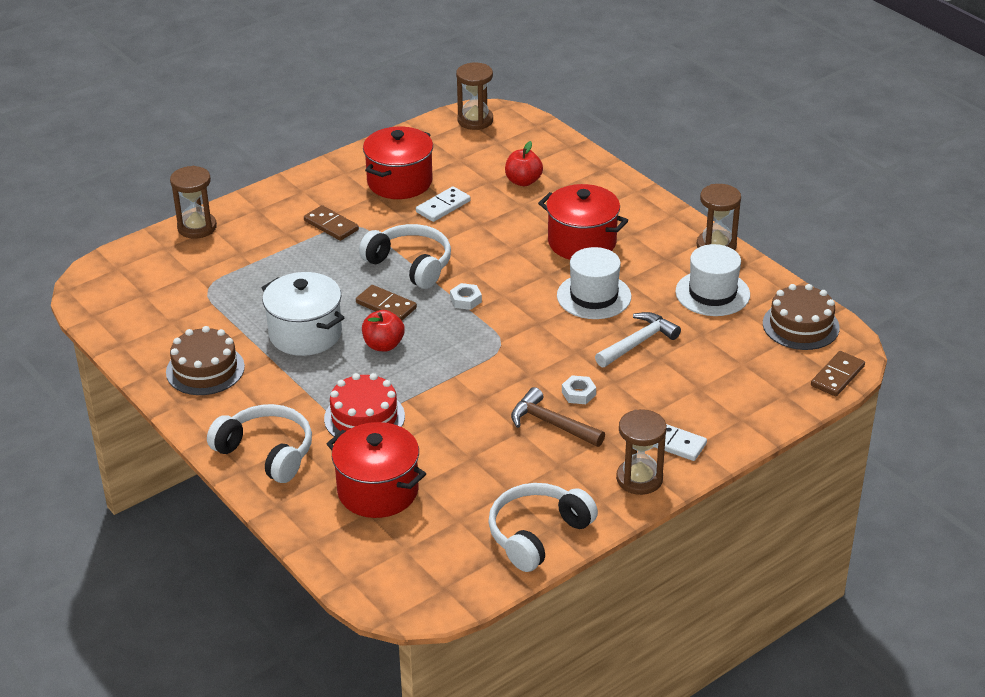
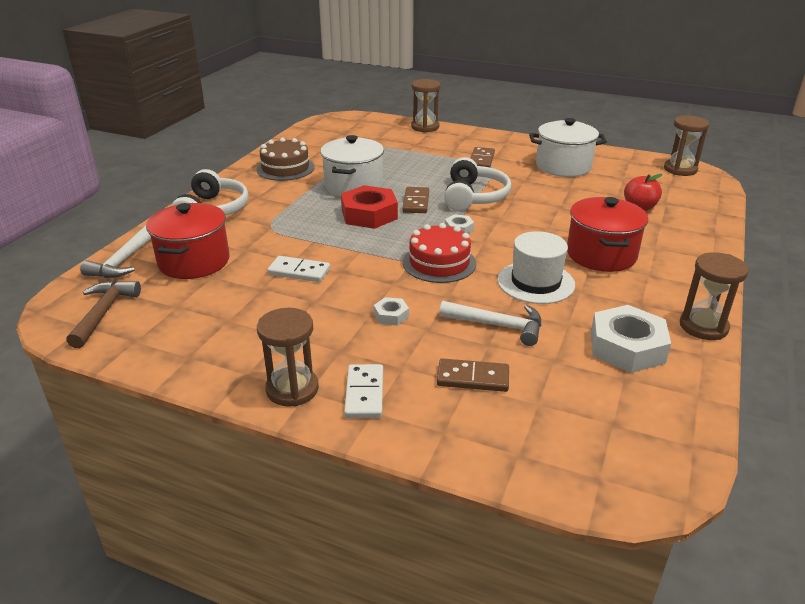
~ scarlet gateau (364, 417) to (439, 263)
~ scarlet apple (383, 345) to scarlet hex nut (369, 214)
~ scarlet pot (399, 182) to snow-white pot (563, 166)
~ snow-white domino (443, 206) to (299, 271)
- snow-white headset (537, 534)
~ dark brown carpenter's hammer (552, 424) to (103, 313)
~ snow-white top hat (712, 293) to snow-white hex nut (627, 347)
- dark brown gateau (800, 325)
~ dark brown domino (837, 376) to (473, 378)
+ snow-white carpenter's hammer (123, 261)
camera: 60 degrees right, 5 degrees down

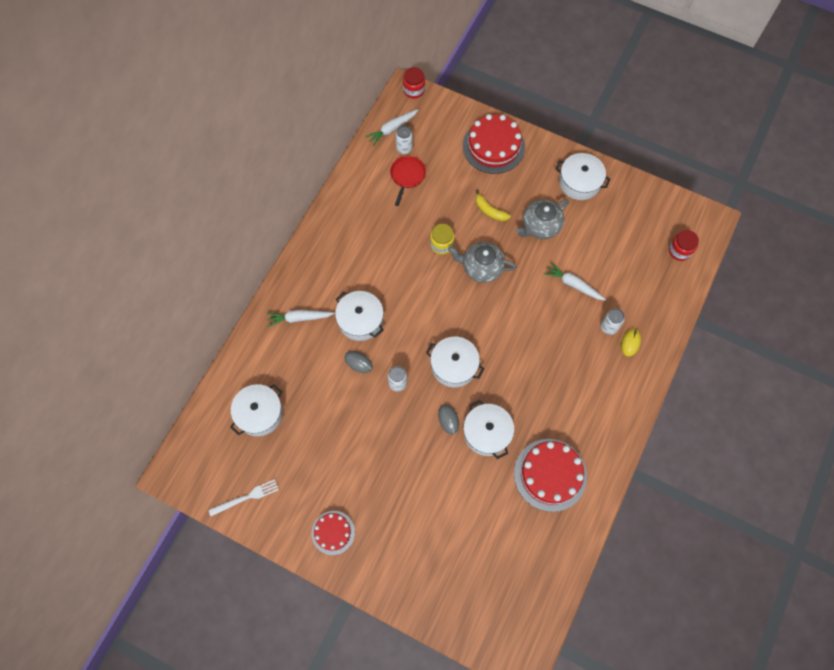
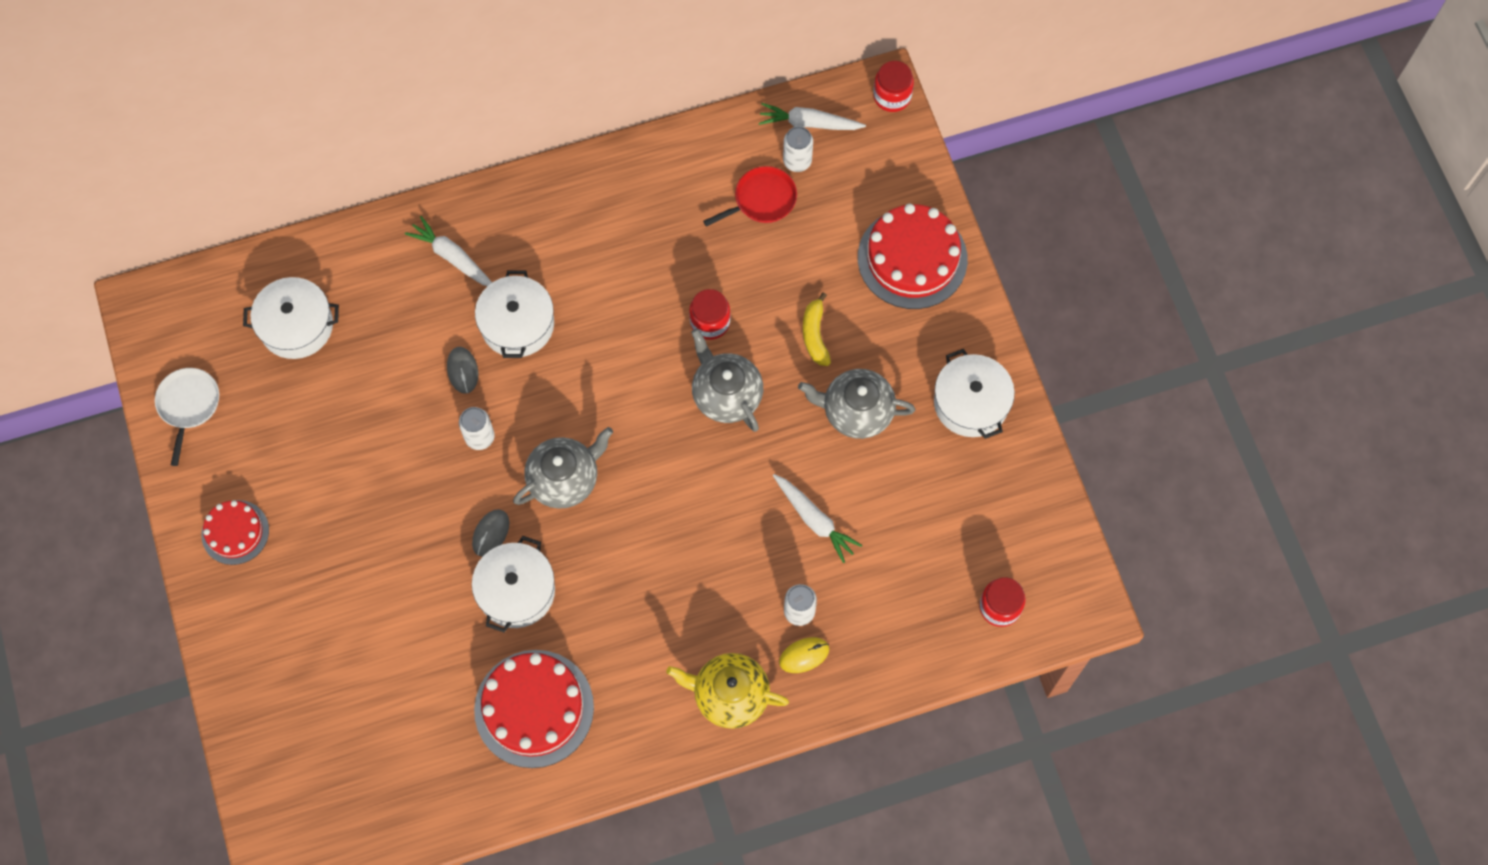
~ snow-white dinner fork (246, 497) to snow-white frying pan (188, 405)
~ snow-white pot (454, 366) to grey china teapot (564, 479)
~ golden jam jar (441, 244) to scarlet jam jar (710, 322)
~ snow-white carrot (573, 284) = (814, 520) 150 degrees clockwise
+ golden china teapot (729, 695)
camera: 45 degrees right, 0 degrees up

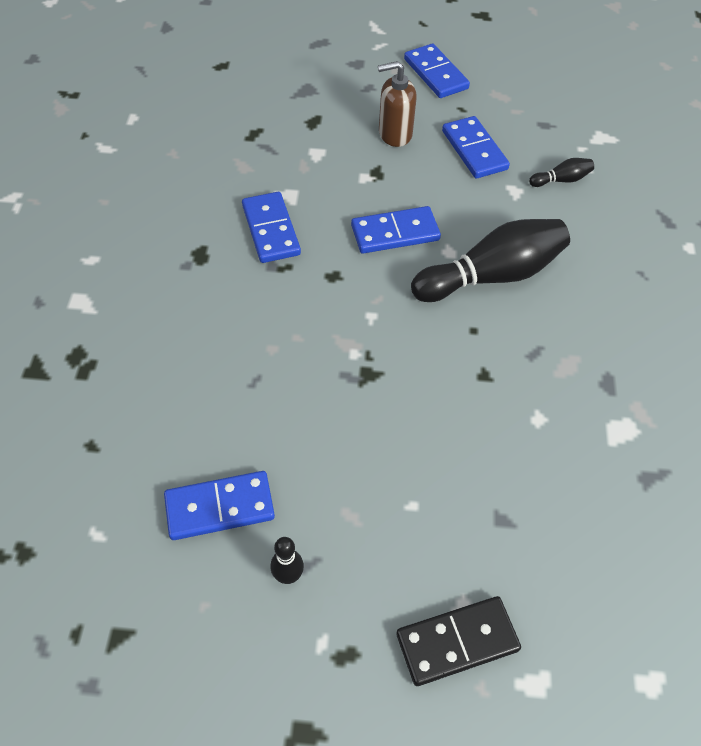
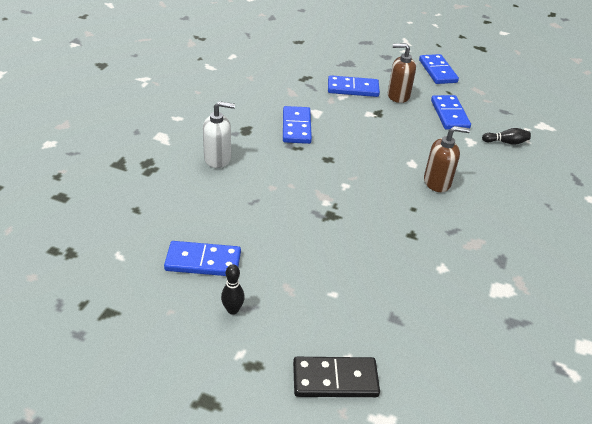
~ cobalt domino (395, 233) to (353, 89)
~ ebony bowling pin (491, 276) to dark brown soap dispenser (437, 182)
+ snow-white soap dispenser (218, 159)
camera: 15 degrees right, 15 degrees down

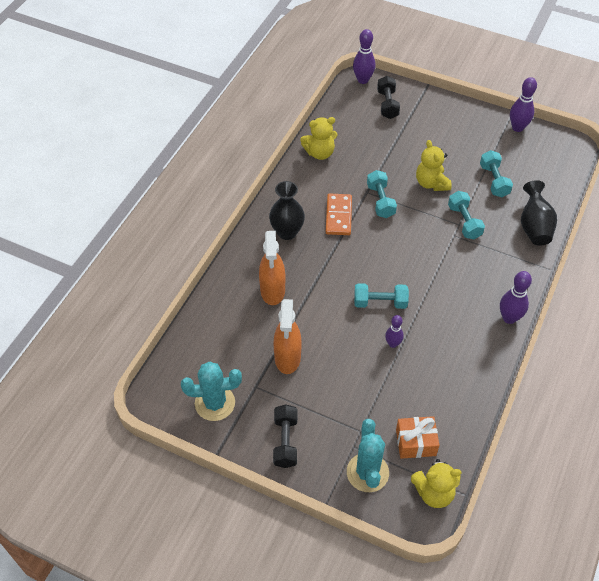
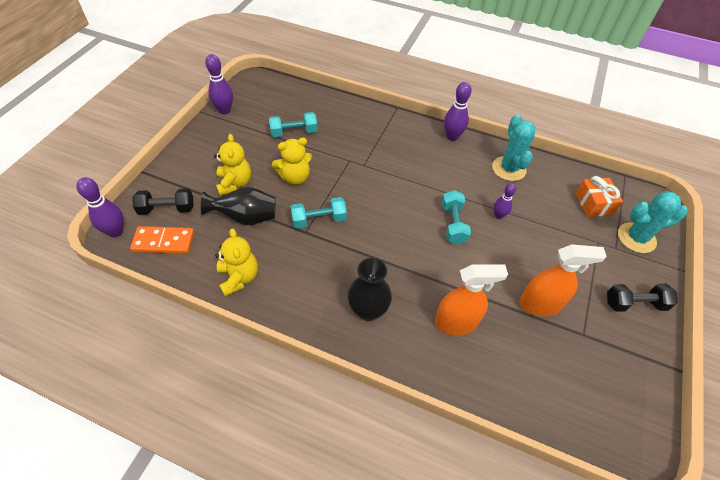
~ aqua prickly plant (215, 403) to (508, 169)
~ orange-coloured domino (338, 216) to (164, 241)
~ golden teddy (434, 492) to (235, 183)
- aqua hand weight (464, 222)
~ ebony flower vase (534, 227) to (246, 217)
camera: 95 degrees left, 0 degrees up

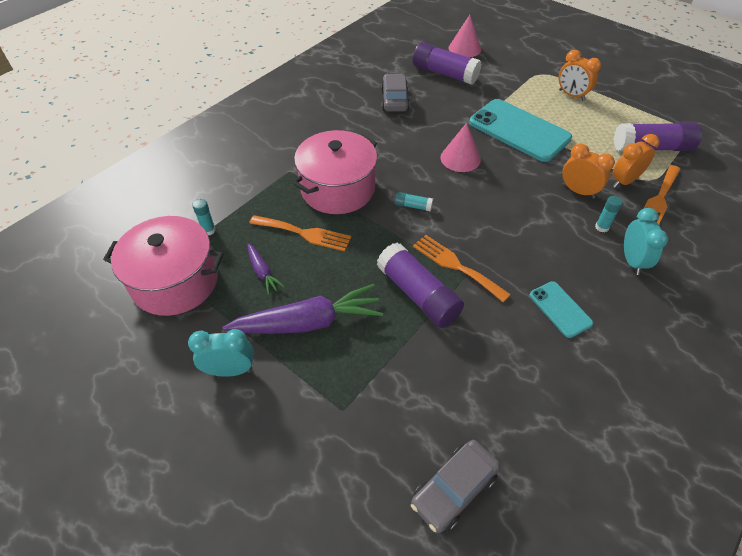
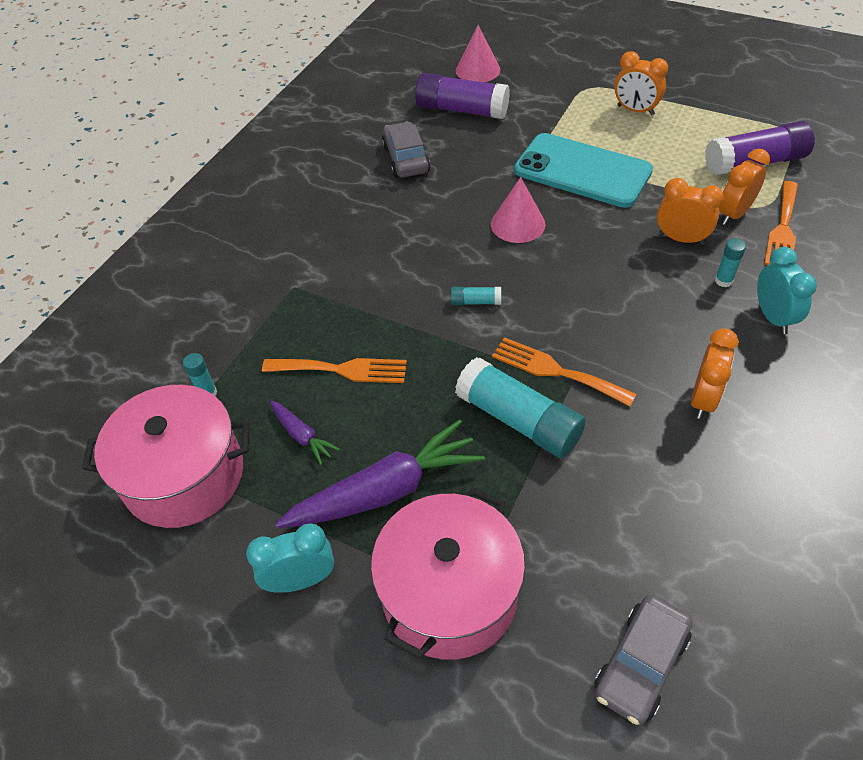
~ rosy pot (337, 189) to (449, 593)
~ violet glue stick (418, 294) to aqua glue stick (518, 420)
~ aqua smartphone (560, 309) to orange-coloured clock (703, 399)
camera: 10 degrees left, 0 degrees up

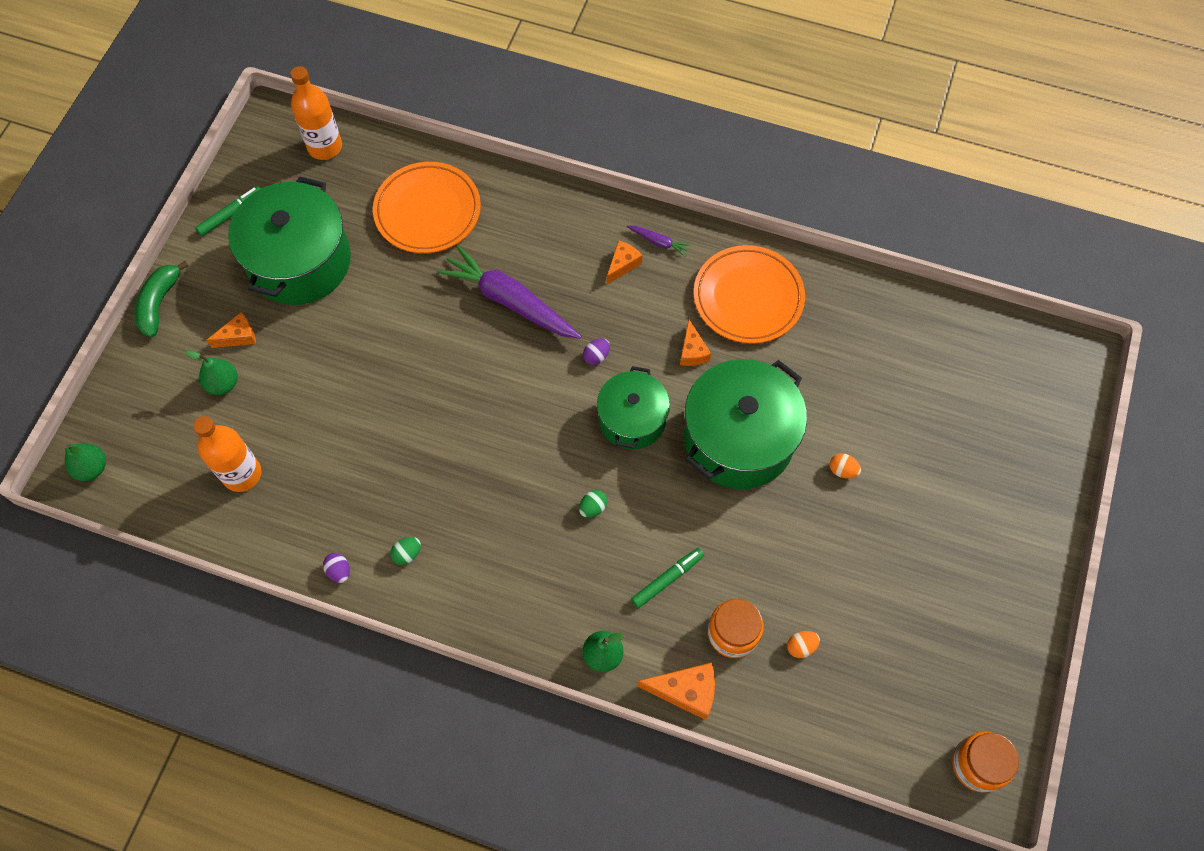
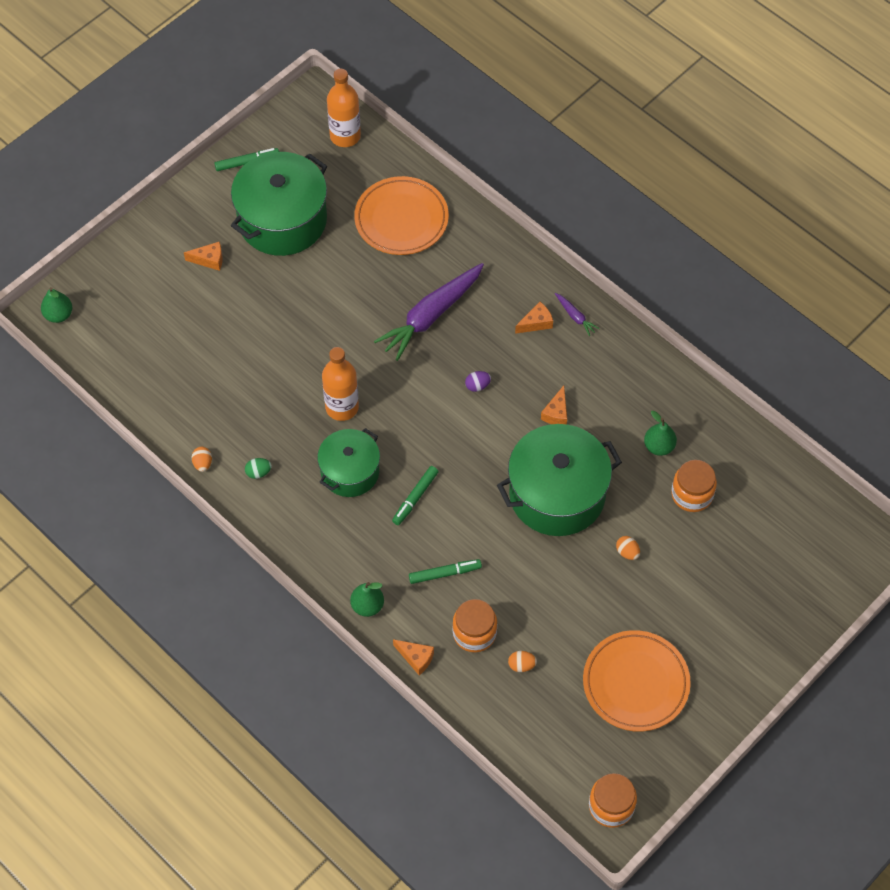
- emerald banana fruit (159, 303)
~ emerald pear fruit (223, 384) to (659, 446)
~ orange-coloured bottle (242, 474) to (342, 407)
~ violet egg shape (339, 571) to orange-coloured egg shape (202, 463)
~ violet carrot (510, 301) = (431, 316) 105 degrees counterclockwise
~ emerald egg shape (593, 508) to emerald marker pen (415, 498)
~ emerald pot (632, 419) to (350, 472)
~ orange-coloured cheese wedge (685, 691) = (416, 658) x0.66
~ orange-coloured plate (748, 297) to (635, 683)
+ orange-coloured jam jar (692, 494)
camera: 25 degrees right, 5 degrees down

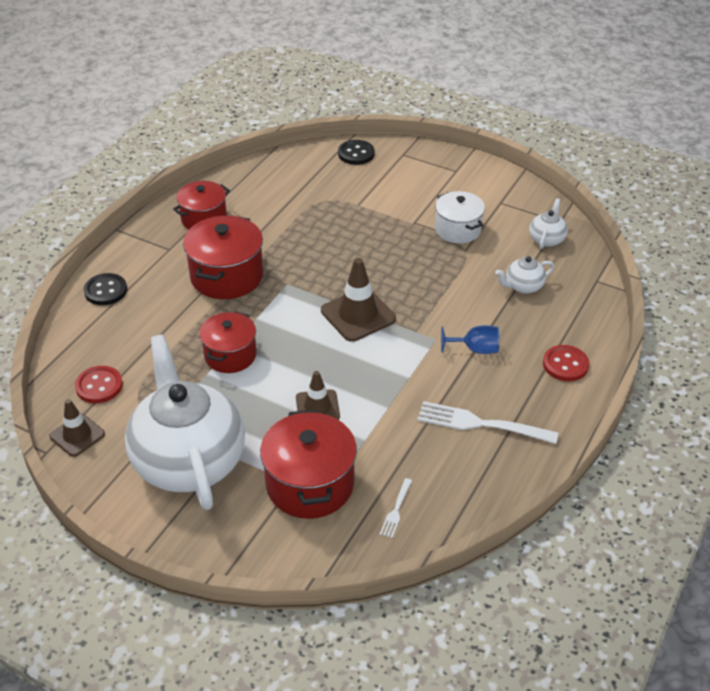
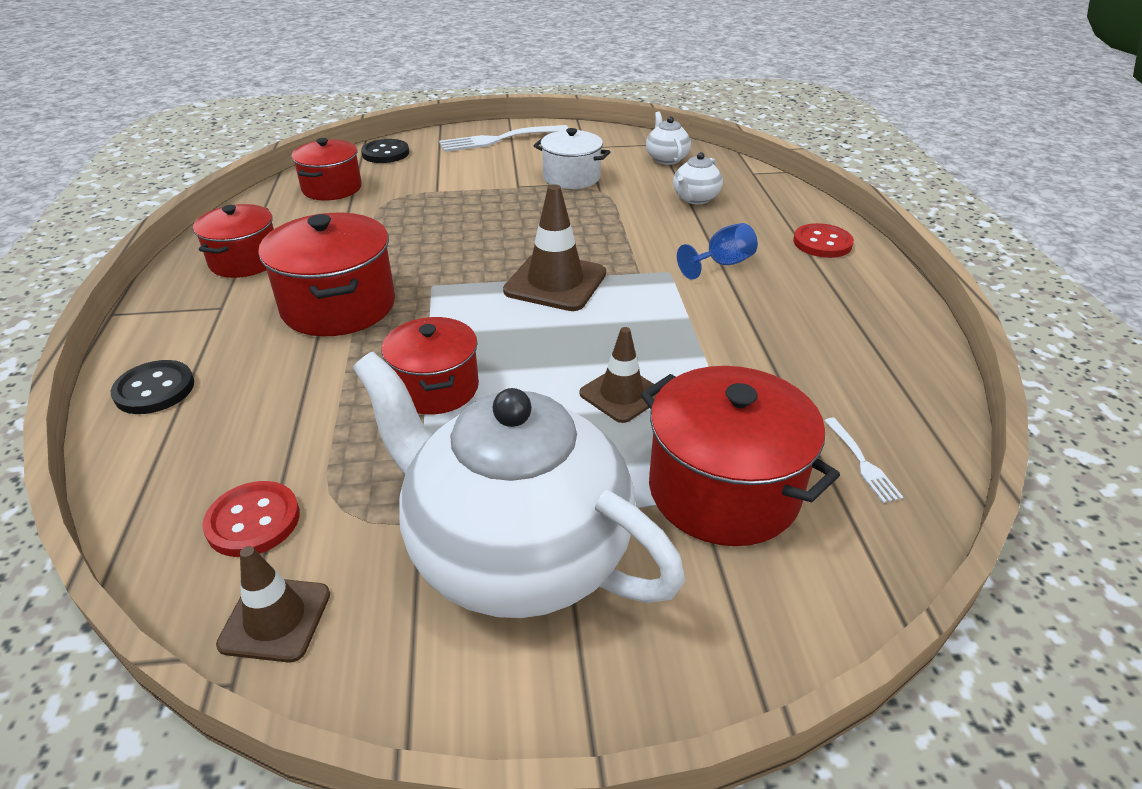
~ snow-white dinner fork (482, 424) to (500, 139)
+ scarlet pot (332, 188)
camera: 35 degrees left, 5 degrees down

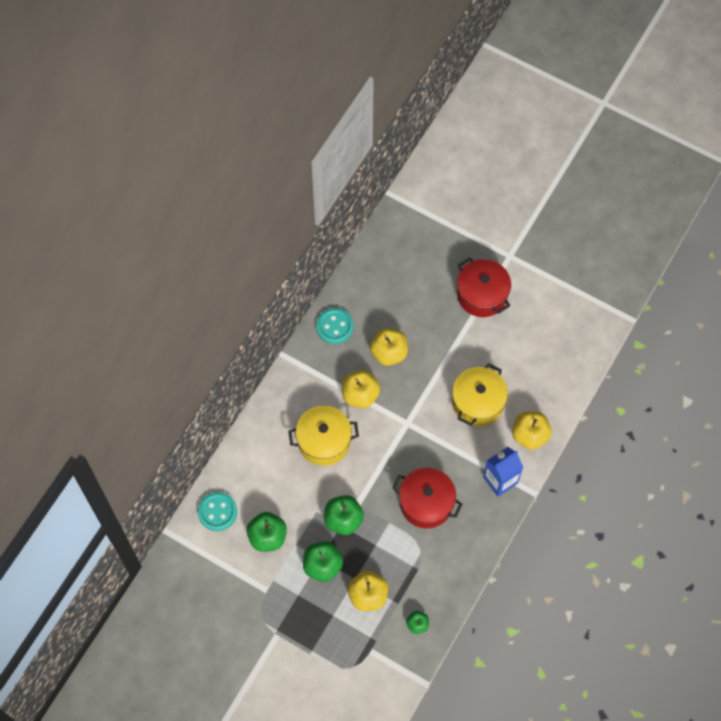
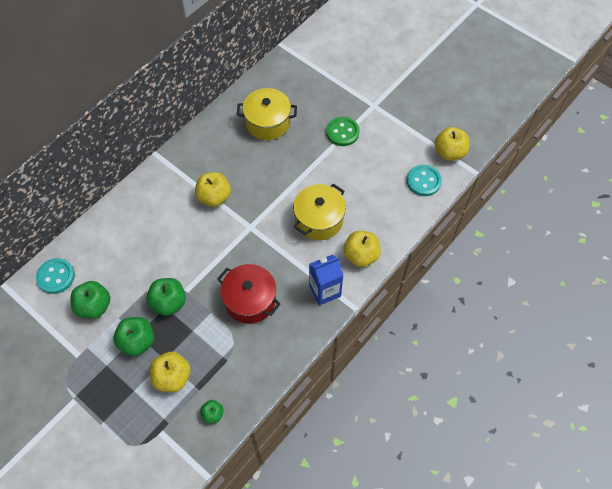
~ golden pot (324, 441) to (267, 123)
~ aqua sewing button (334, 327) to (423, 181)
~ golden apple (389, 353) to (449, 152)
~ scarlet pot (482, 295) to emerald sewing button (342, 132)
camera: 10 degrees right, 5 degrees down

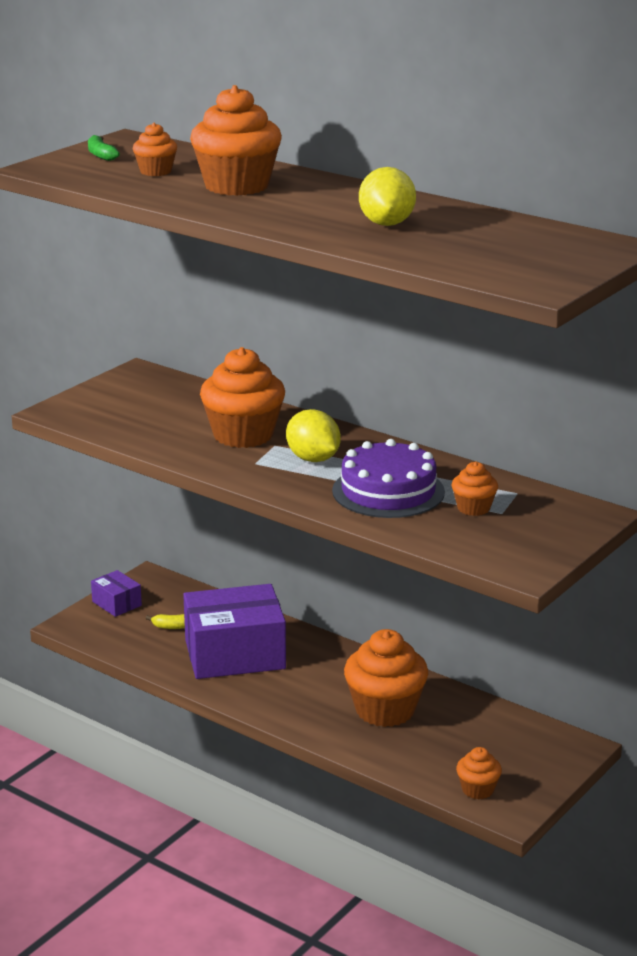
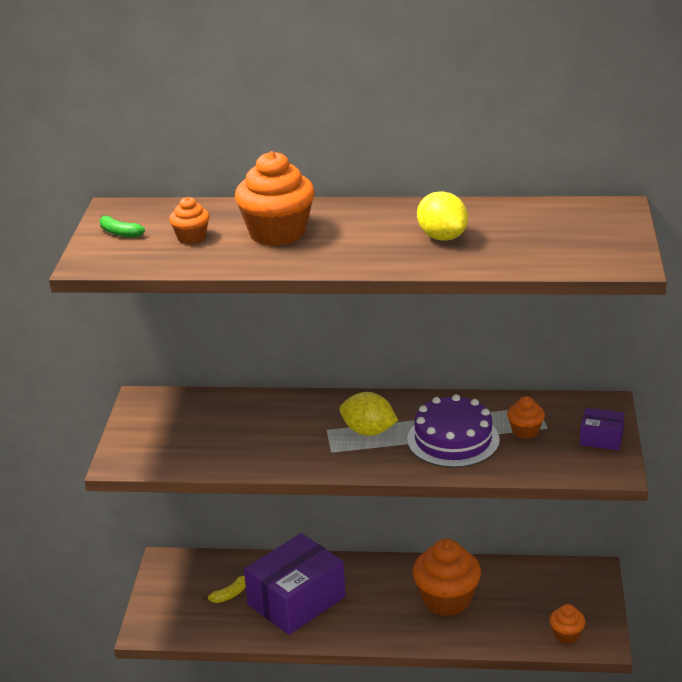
~ violet parcel (117, 603) to (601, 438)
- orange-coloured muffin (243, 435)
camera: 30 degrees left, 5 degrees up

